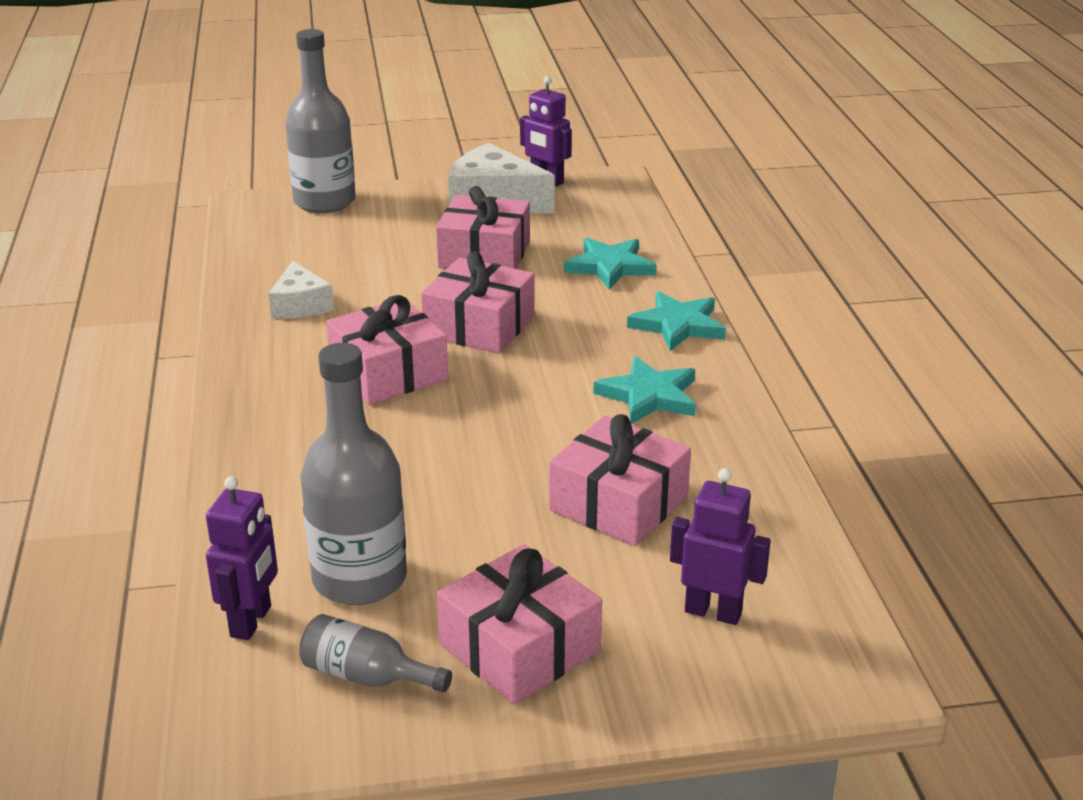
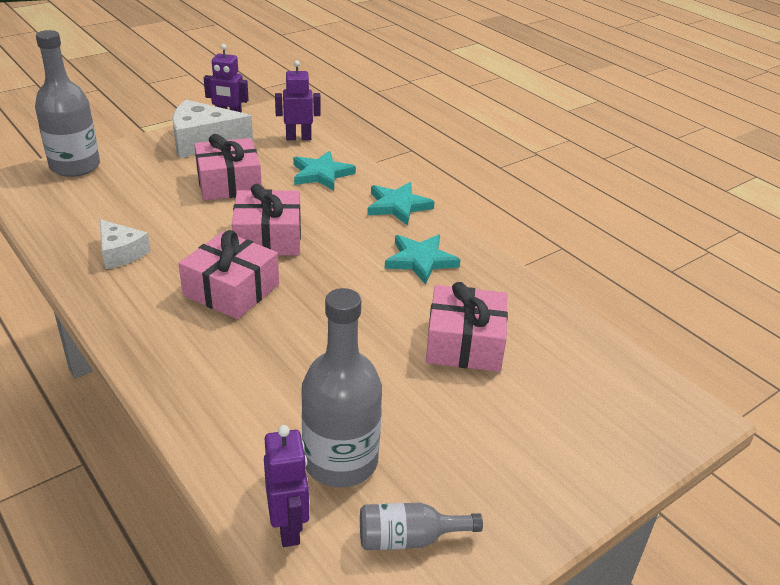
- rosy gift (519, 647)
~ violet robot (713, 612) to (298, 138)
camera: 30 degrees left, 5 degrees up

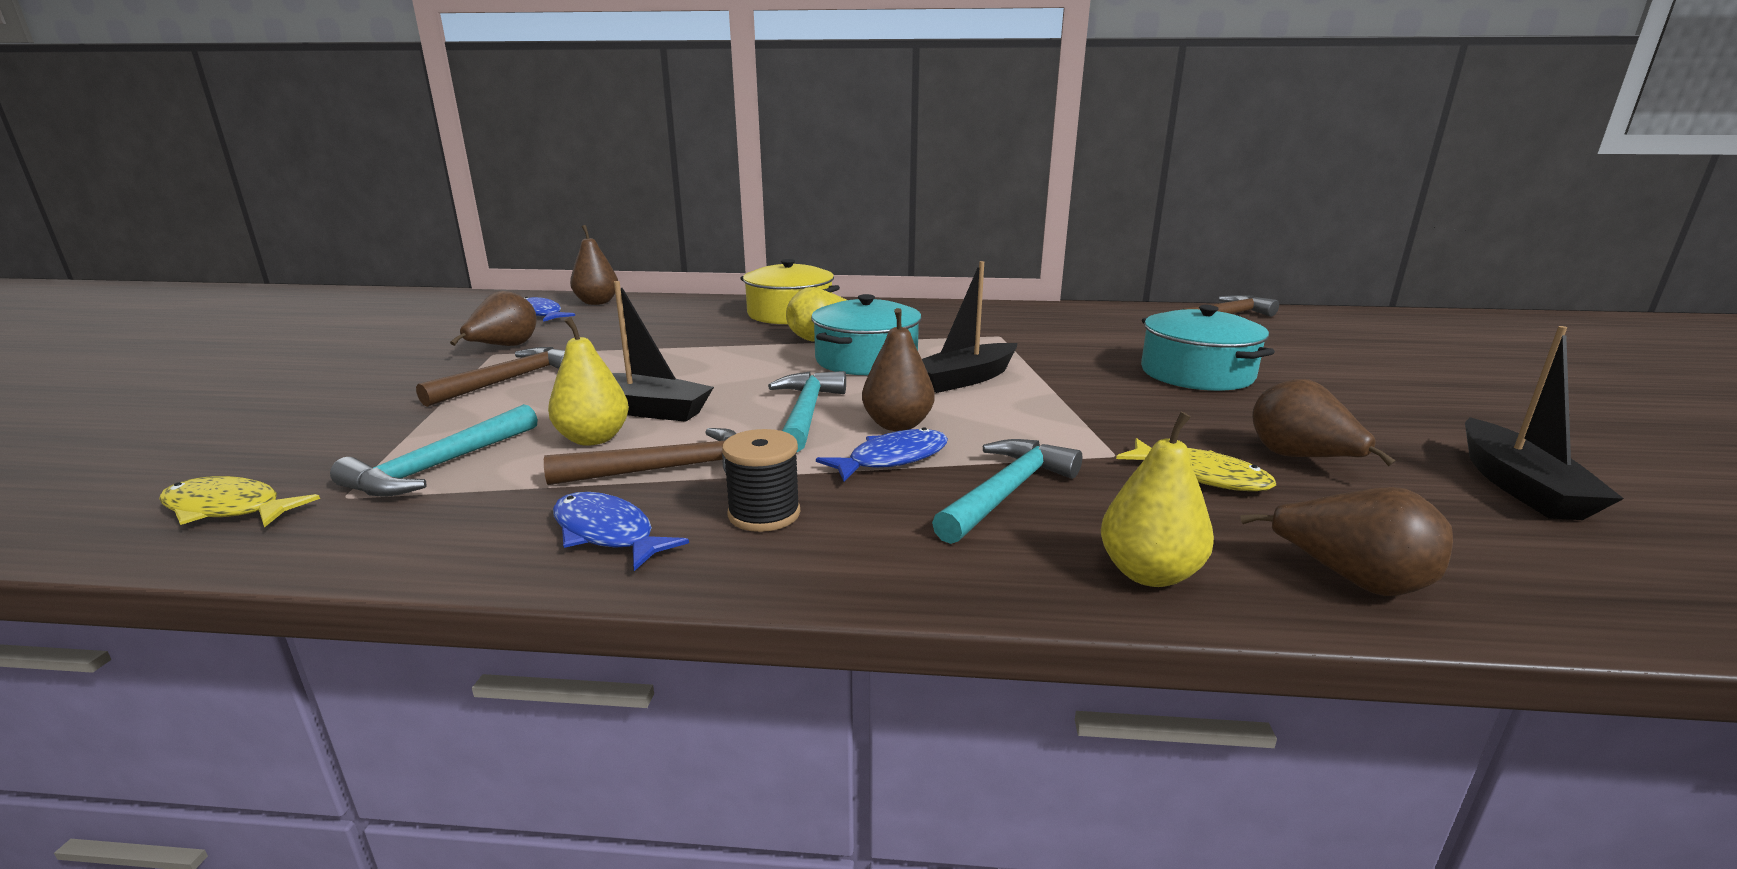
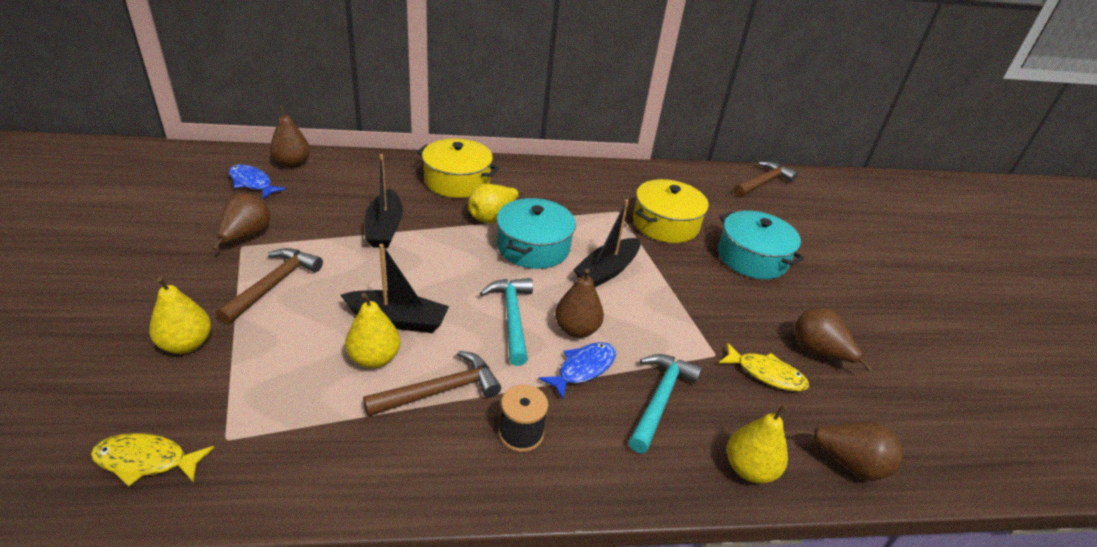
- aqua carpenter's hammer (440, 466)
- cobalt fish (607, 533)
~ ebony sailboat (1519, 486) to (384, 228)
+ golden pear fruit (186, 344)
+ golden pot (665, 224)
camera: 15 degrees left, 15 degrees up

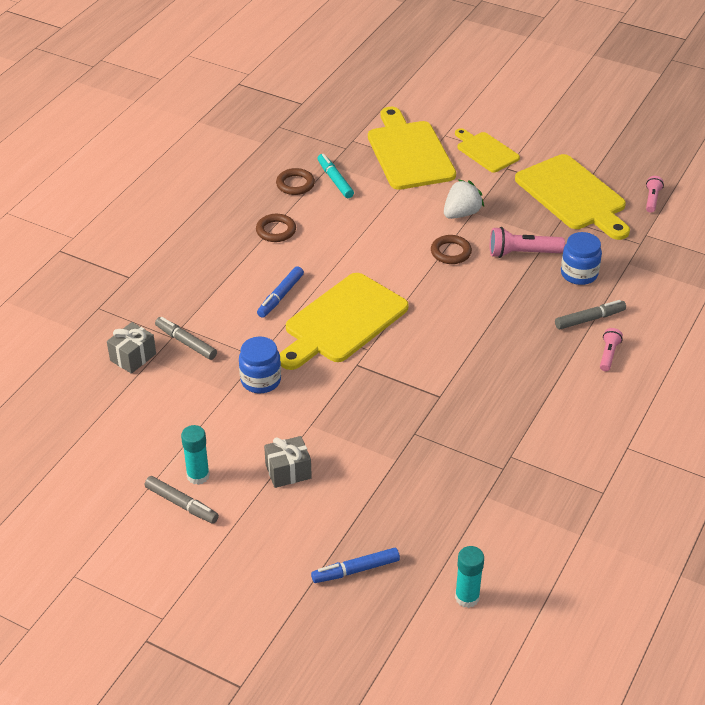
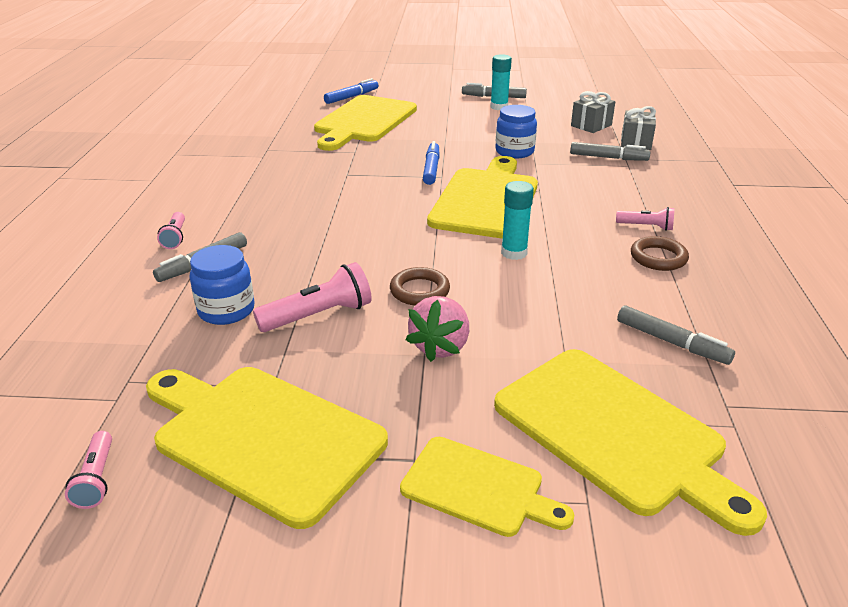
~ cobalt marker pen (280, 296) to (431, 169)
~ grey gift (288, 471) to (591, 125)
- dark brown torus (295, 184)
~ aqua marker pen (335, 180) to grey marker pen (671, 342)
~ snow-white berry (461, 213) to rosy berry (440, 347)
~ aqua glue stick (467, 597) to (514, 253)
+ golden cutting board (364, 121)
+ rosy flashlight (646, 227)
camera: 155 degrees right, 10 degrees down

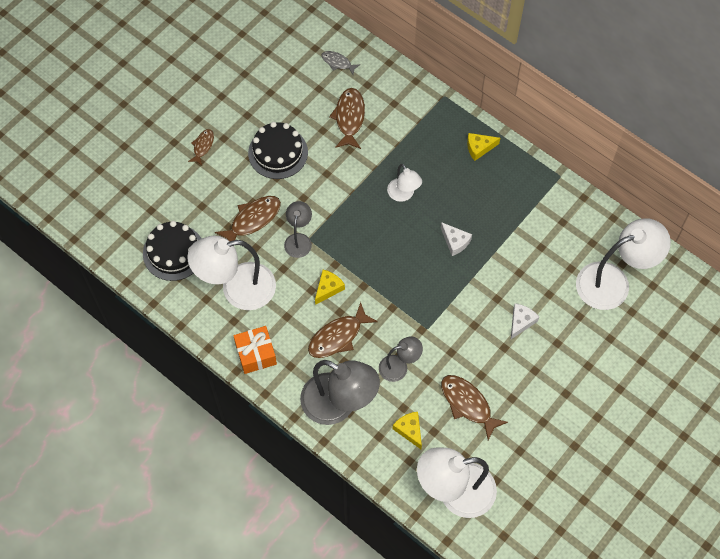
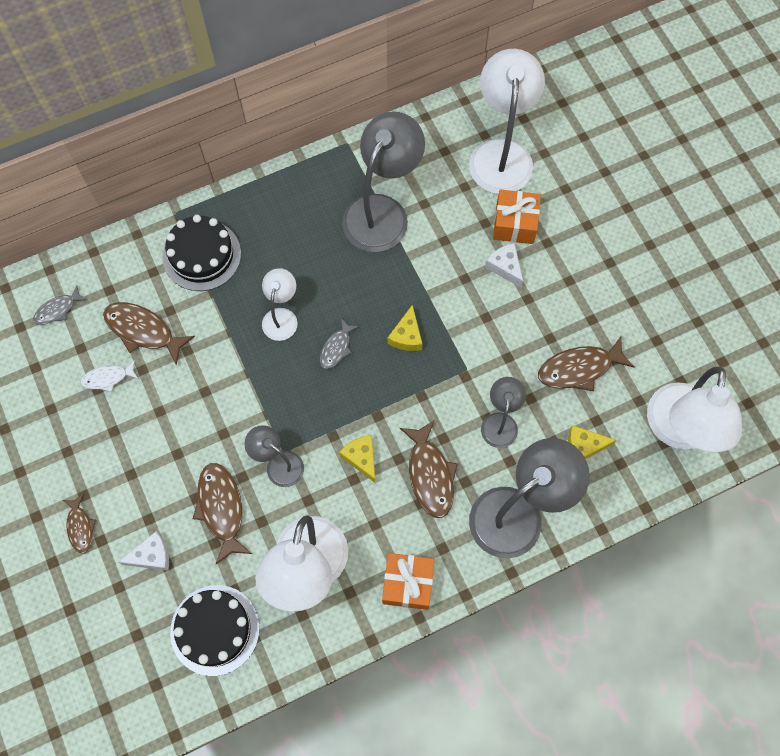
~ dark brown fish (203, 146) = (80, 527) 150 degrees counterclockwise
~ ebony gateau (278, 152) to (202, 255)
~ snow-white lamp (403, 194) = (281, 317) 75 degrees counterclockwise
~ snow-white cheese wedge (455, 242) to (151, 556)
~ golden cheese wedge (479, 148) to (406, 336)
+ snow-white fish (107, 378)
+ grey fish (336, 348)
+ grey lamp (382, 211)
+ orange-coloured gift (514, 224)
camera: 65 degrees left, 5 degrees up

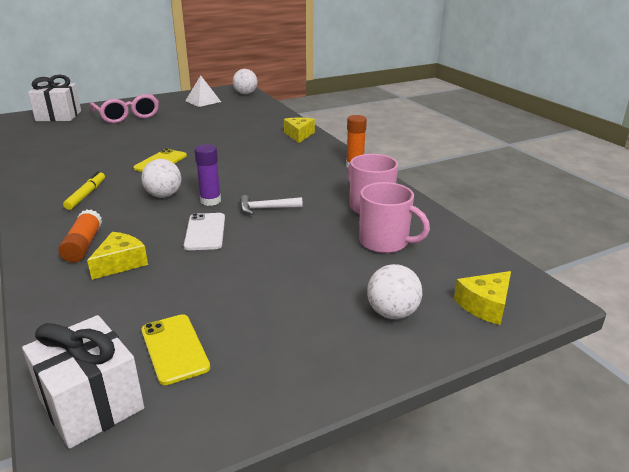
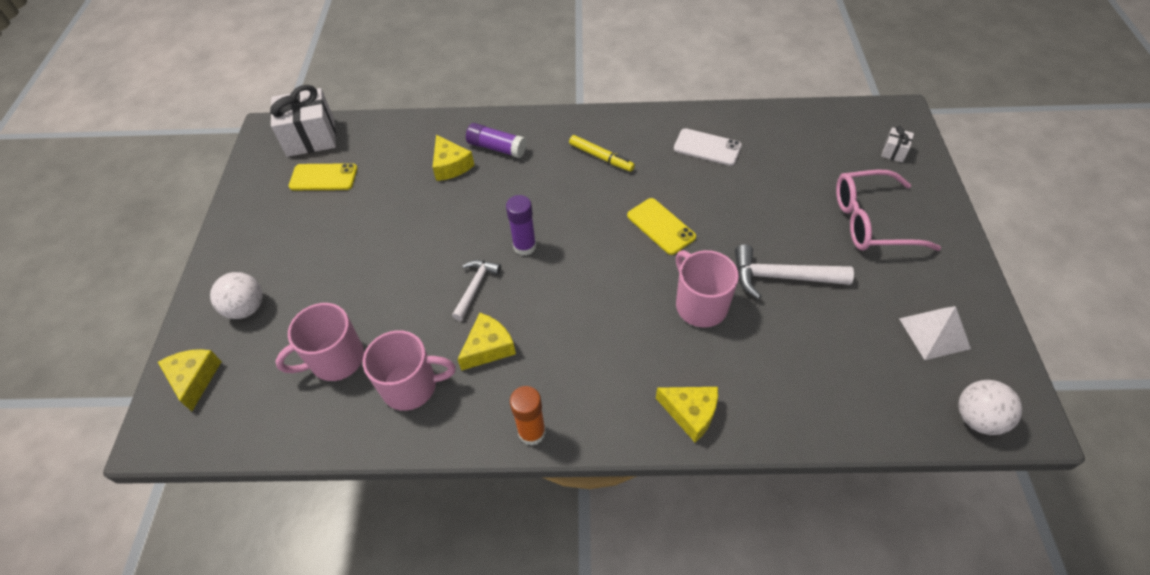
~ snow-white gift (58, 116) = (894, 152) x0.46
~ orange-coloured glue stick (83, 245) to violet glue stick (497, 148)
- snow-white ball (164, 195)
~ snow-white smartphone (205, 232) to (707, 147)
+ golden cheese wedge (488, 347)
+ rosy mug (700, 305)
+ snow-white carpenter's hammer (781, 277)
camera: 120 degrees right, 25 degrees up

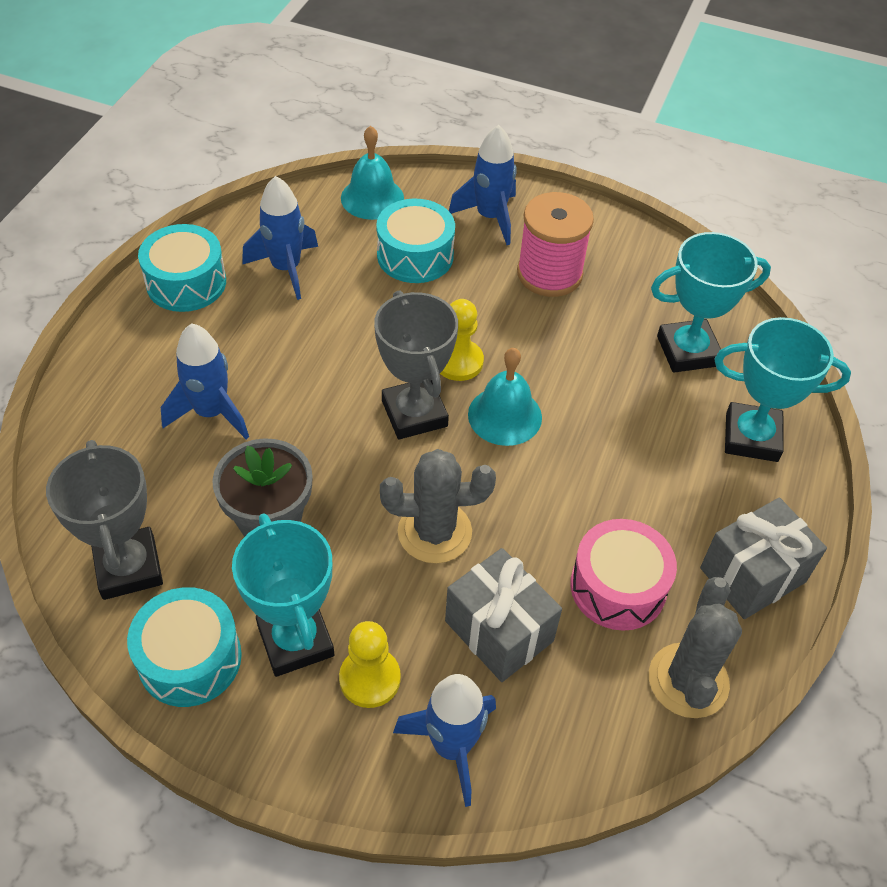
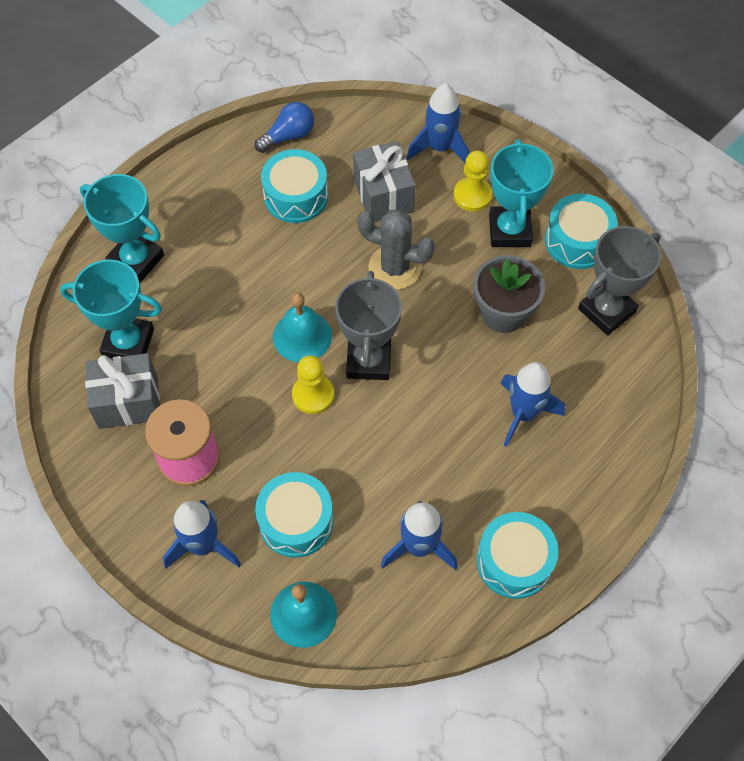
~ grey prize cup (129, 568) = (606, 310) 45 degrees clockwise
~ rosy snare drum (618, 587) to aqua snare drum (296, 196)
~ grey prickly plant (688, 680) to cobalt light bulb (288, 136)
~ grey gift (752, 575) to (128, 402)
camera: 155 degrees left, 10 degrees up

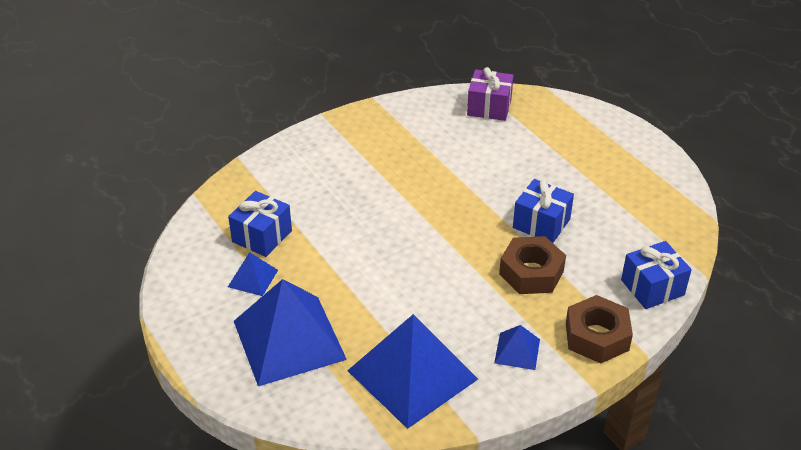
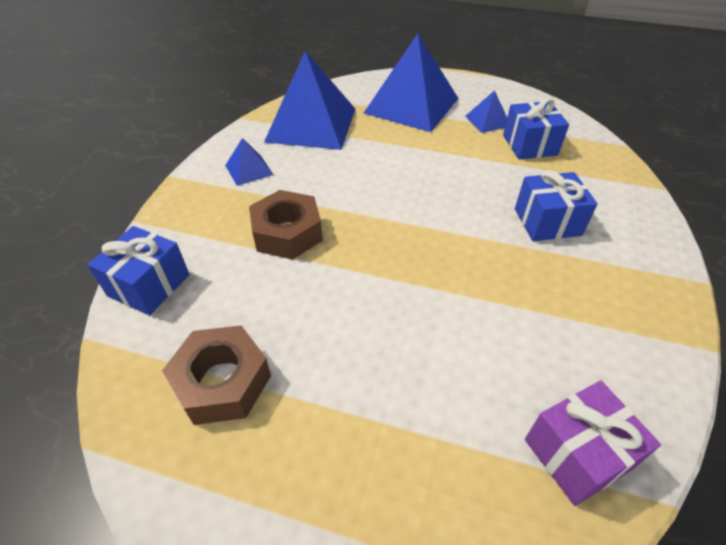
~ cobalt gift (541, 223) to (547, 222)
~ dark brown hex nut (597, 336) to (222, 382)
camera: 140 degrees right, 5 degrees up

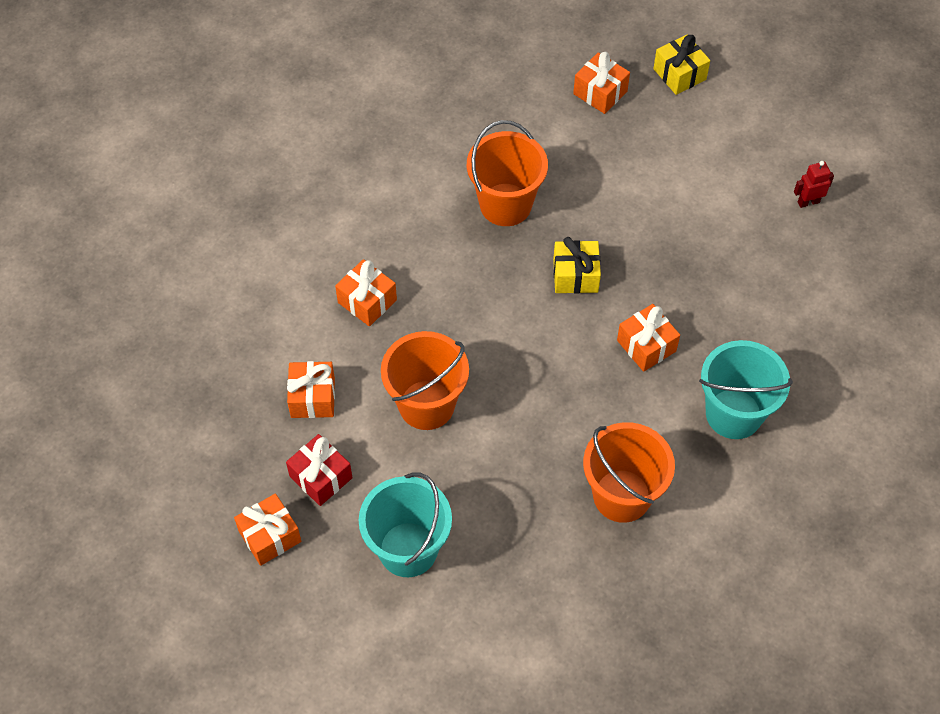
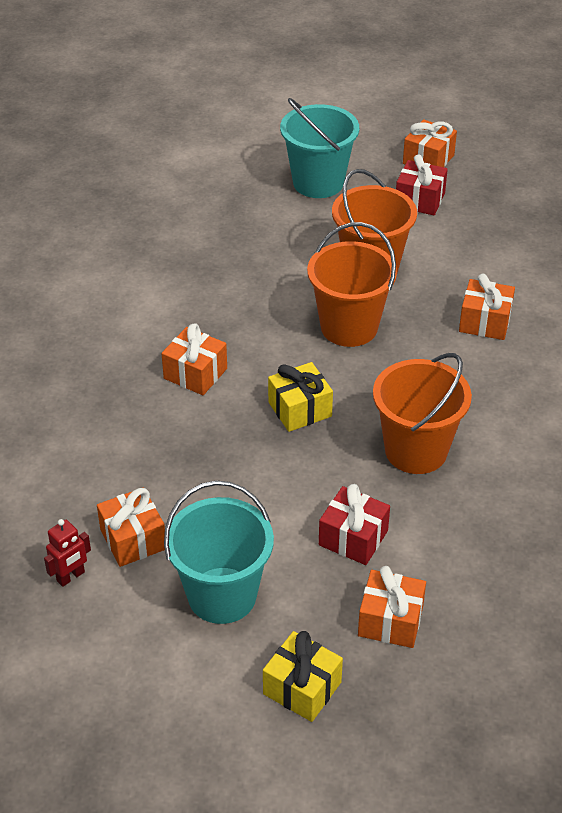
~ orange-coloured gift (312, 397) to (133, 539)
~ orange-coloured bucket (622, 495) to (349, 327)
~ aqua bucket (733, 414) to (222, 595)
+ scarlet gift (353, 538)
camera: 155 degrees right, 15 degrees down

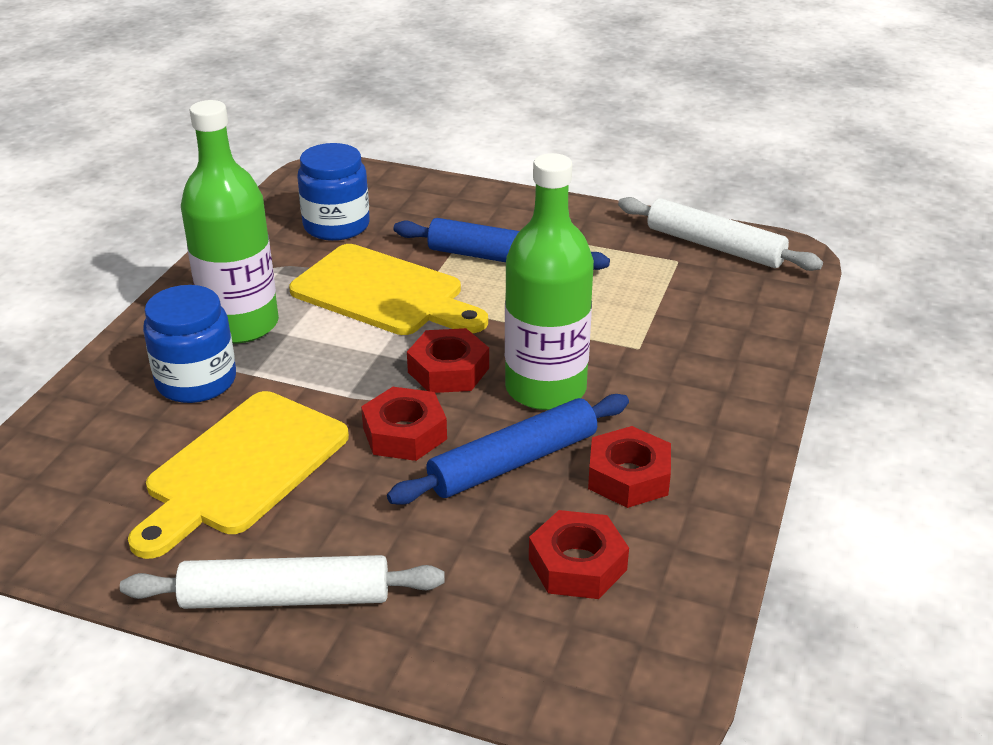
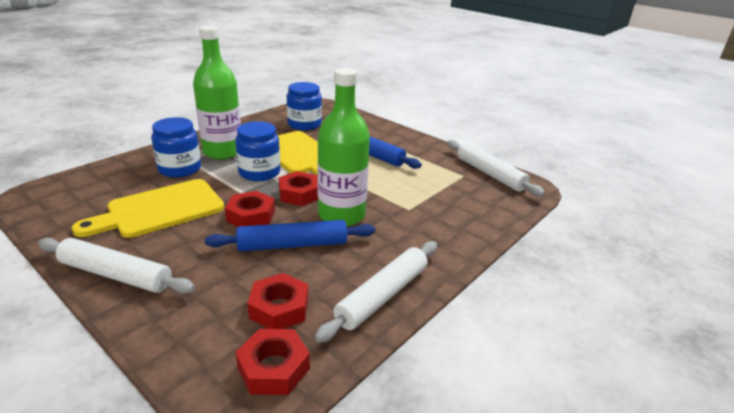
~ scarlet hex nut (628, 476) to (273, 368)
+ cobalt jam jar (259, 172)
+ snow-white pastry roller (382, 295)
camera: 20 degrees right, 5 degrees down

